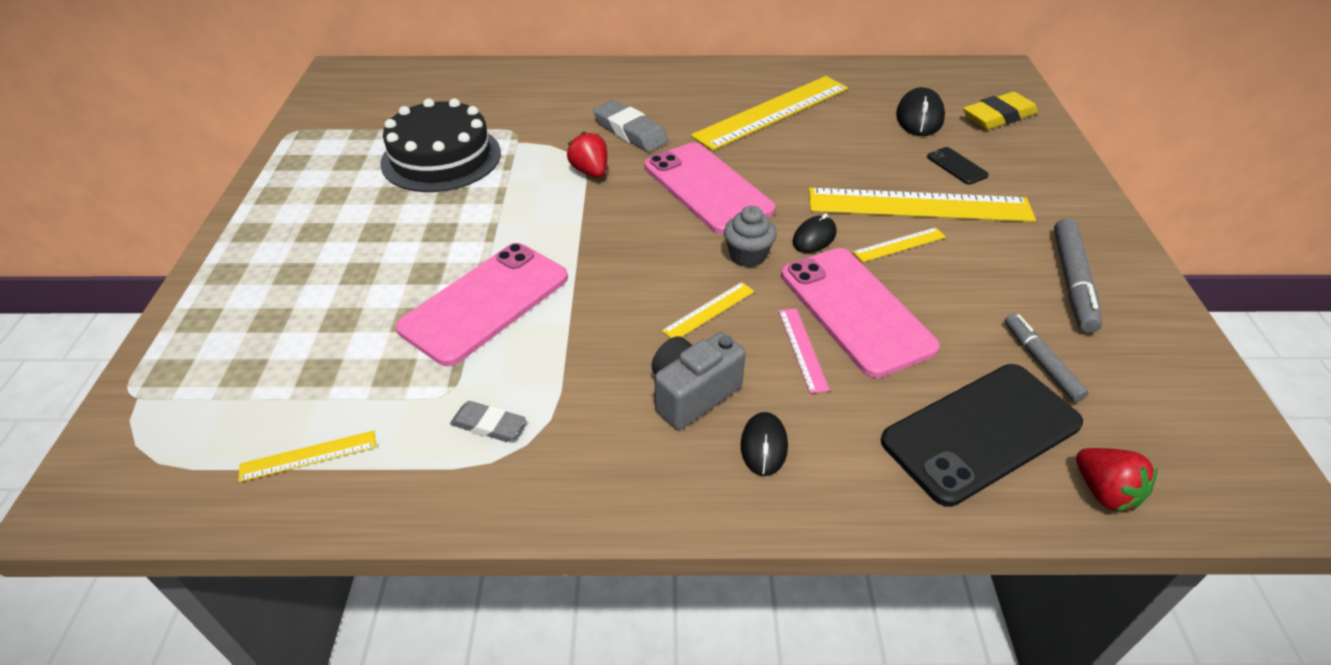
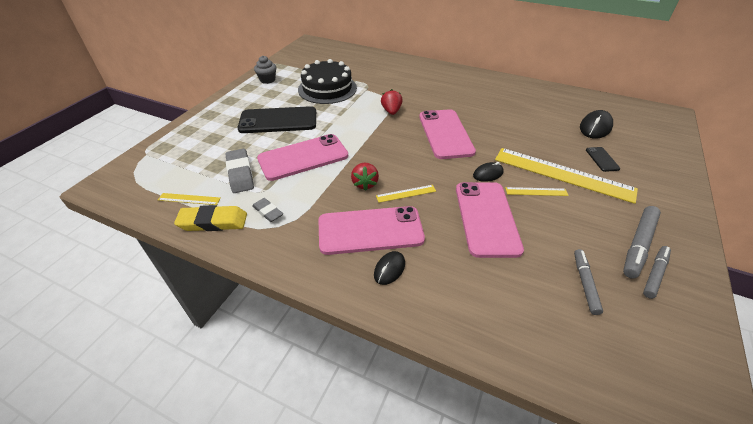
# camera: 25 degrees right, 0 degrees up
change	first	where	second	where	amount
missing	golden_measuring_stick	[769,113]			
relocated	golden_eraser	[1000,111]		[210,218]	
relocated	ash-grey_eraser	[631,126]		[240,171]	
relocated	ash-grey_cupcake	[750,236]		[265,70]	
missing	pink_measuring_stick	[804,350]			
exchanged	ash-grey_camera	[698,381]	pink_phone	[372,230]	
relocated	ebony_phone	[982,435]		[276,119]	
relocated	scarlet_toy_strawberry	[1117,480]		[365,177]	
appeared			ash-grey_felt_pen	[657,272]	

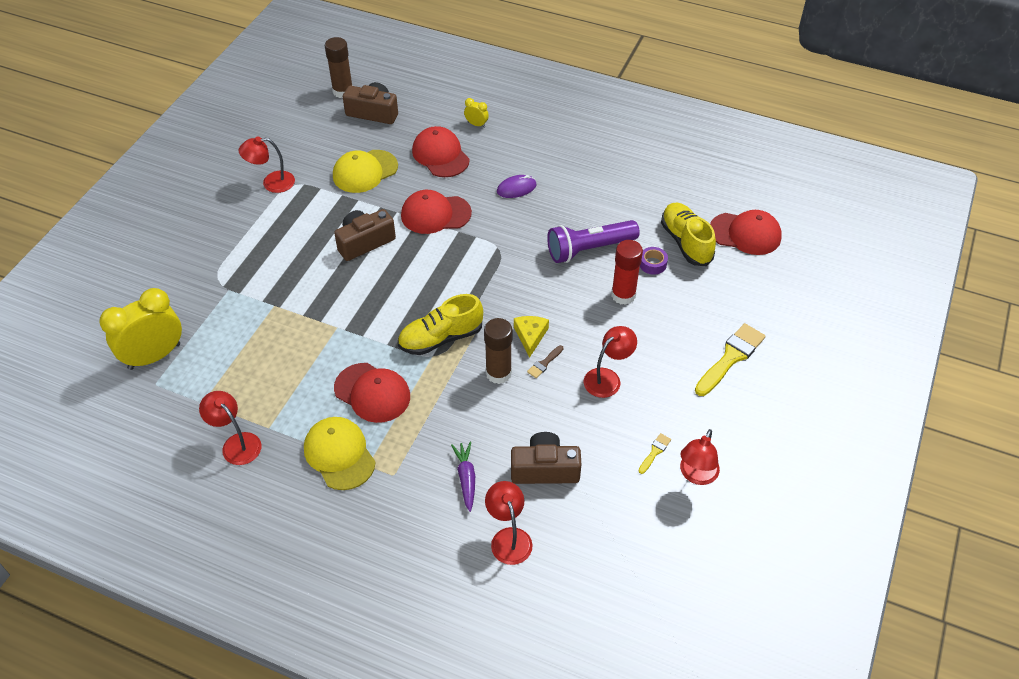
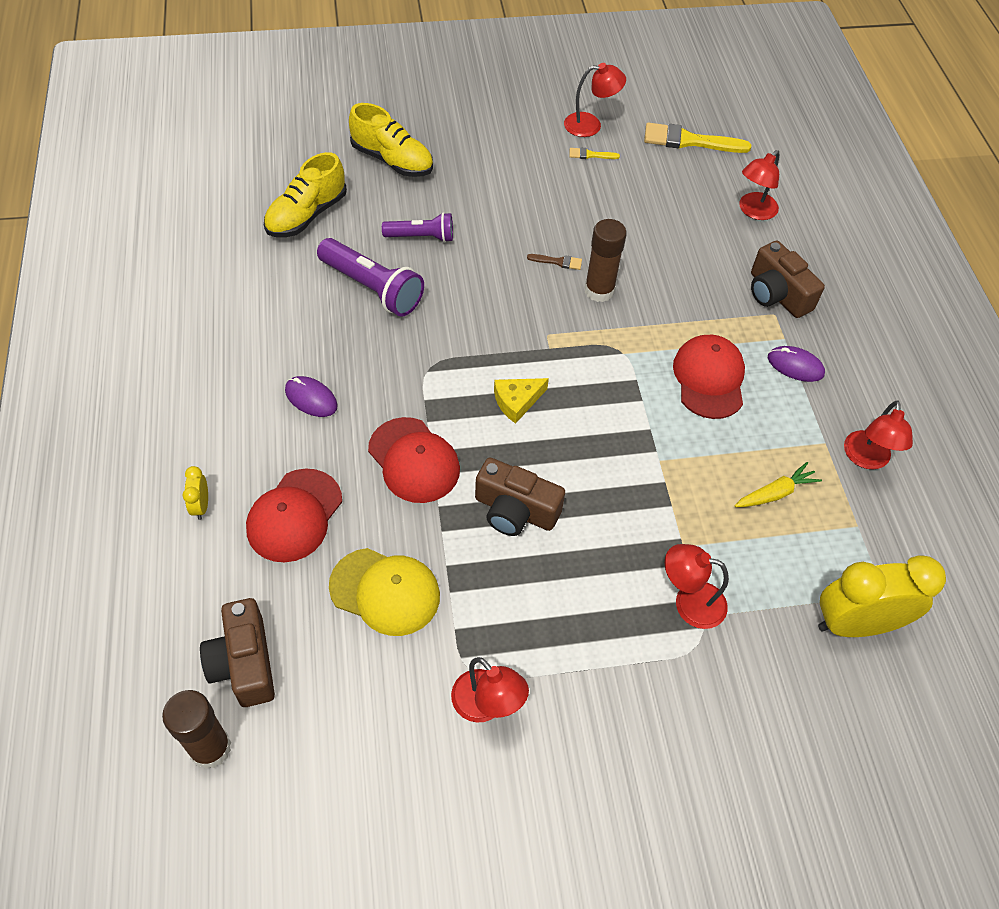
# camera: 125 degrees left, 5 degrees up
change	first	where	second	where	amount
missing	scarlet_baseball_cap	[746,232]			
exchanged	scarlet_glue_stick	[627,272]	royal_purple_pocket_torch	[417,227]	
missing	royal_purple_roll_of_tape	[654,261]			
spun	golden_alarm_clock	[140,329]		[882,596]	150 degrees clockwise
relocated	golden_sneaker	[440,324]		[391,140]	
relocated	golden_piece_of_cheese	[531,337]		[521,401]	
relocated	golden_paintbrush	[730,359]		[697,137]	
relocated	scarlet_desk_lamp	[610,362]		[697,586]	
exchanged	golden_baseball_cap	[340,453]	royal_purple_mouse	[796,364]	
relocated	russet_camera	[546,458]		[788,279]	
missing	royal_purple_carrot	[463,477]			
appeared			golden_carrot	[778,484]	

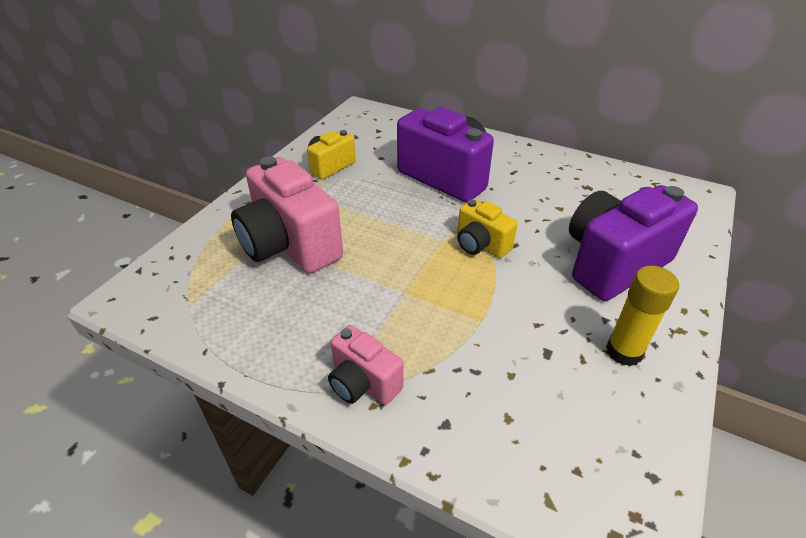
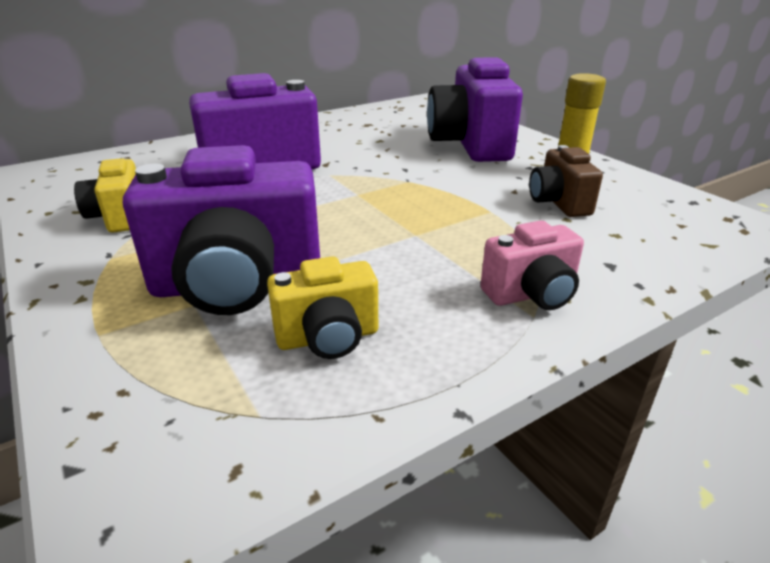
# camera: 60 degrees left, 10 degrees down
change	first	where	second	where	amount
colour	pink_camera	[287,215]	royal_purple_camera	[221,230]	
relocated	golden_camera	[487,228]		[322,307]	
appeared			russet_camera	[566,181]	

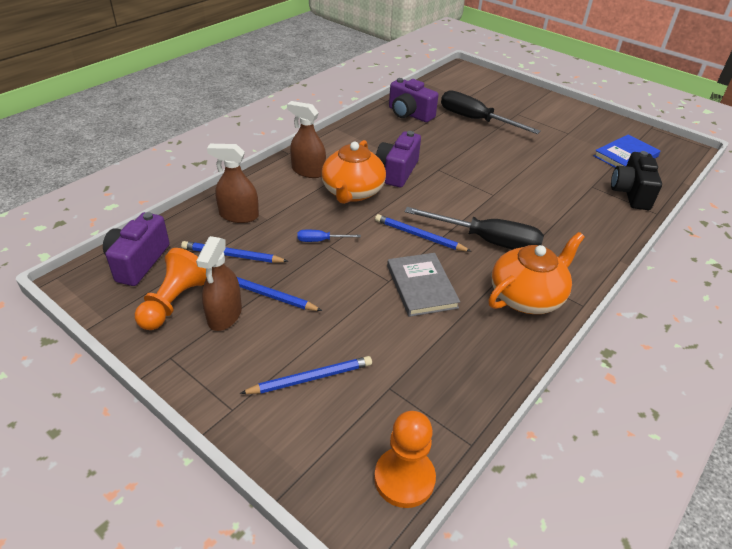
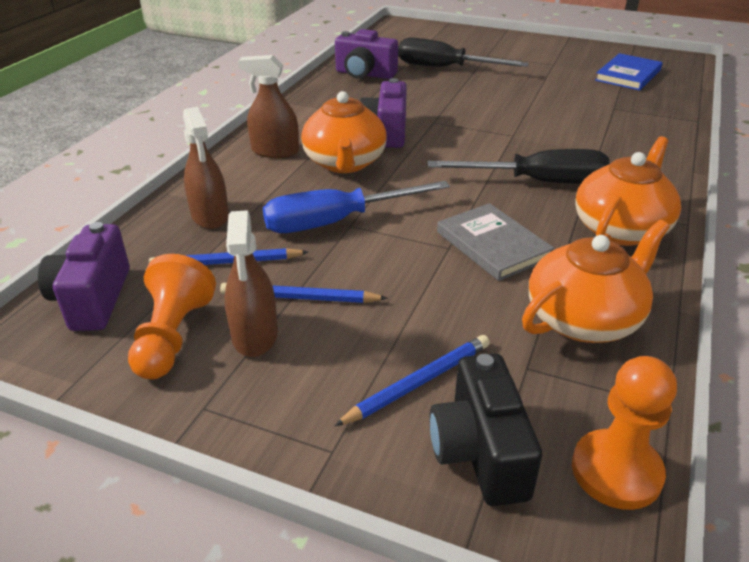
# camera: 15 degrees left, 5 degrees down
change	first	where	second	where	amount
spun	russet_spray_cleaner	[233,183]		[206,168]	105 degrees counterclockwise
relocated	ebony_camera	[636,180]		[485,430]	
missing	cobalt_lead_pencil	[423,233]			
size	cobalt_flat_screwdriver	[329,236]		[356,207]	x2.24
appeared			orange_teapot	[596,281]	

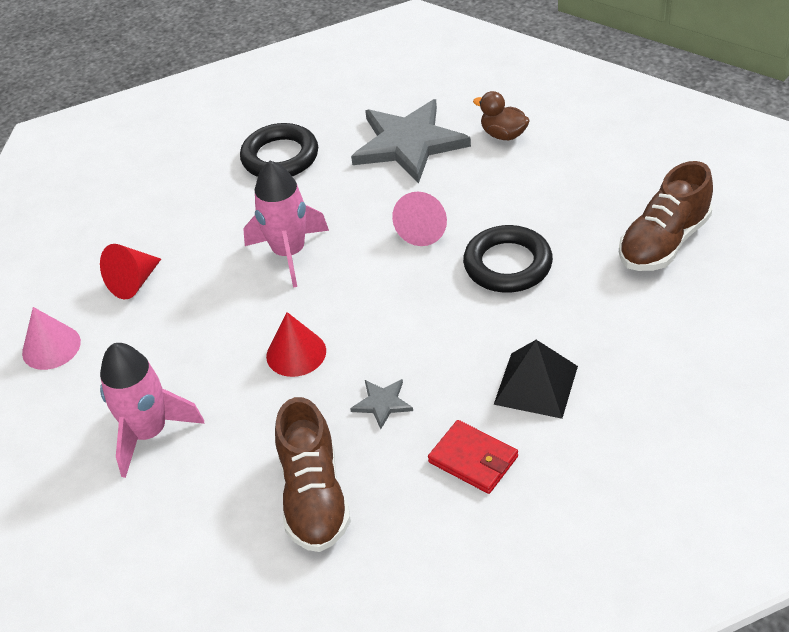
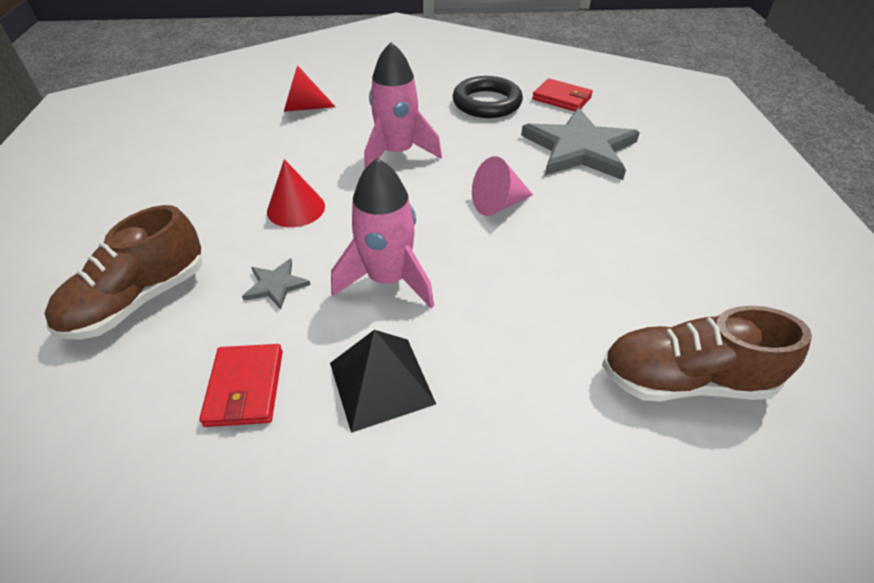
# camera: 45 degrees right, 0 degrees up
change	first	where	second	where	amount
missing	russet_toy_duck	[501,115]			
missing	ebony_torus	[508,259]			
missing	pink_solid_cone	[51,338]			
relocated	pink_toy_rocket	[152,410]		[382,233]	
appeared			scarlet_billfold	[562,95]	

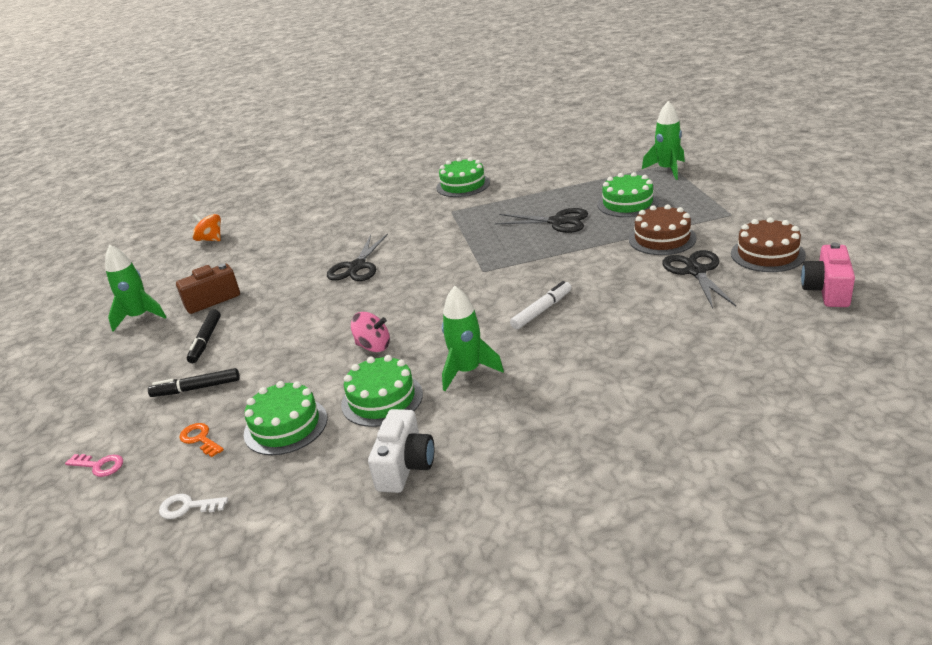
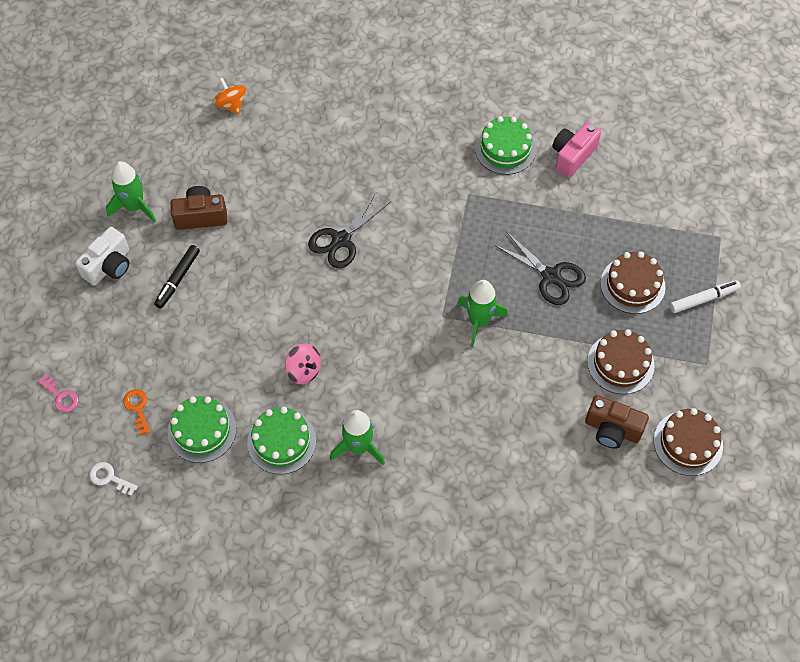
# camera: 20 degrees right, 30 degrees up
change	first	where	second	where	amount
relocated	green_toy_rocket	[663,140]		[482,314]	
colour	green_layer_cake	[628,194]	russet_layer_cake	[633,283]	
relocated	pink_camera	[828,275]		[576,150]	
exchanged	ebony_pair_of_scissors	[699,279]	russet_camera	[617,422]	
relocated	pure_white_felt_pen	[541,305]		[705,296]	
missing	ebony_felt_pen	[194,382]			
relocated	pure_white_camera	[401,451]		[102,256]	

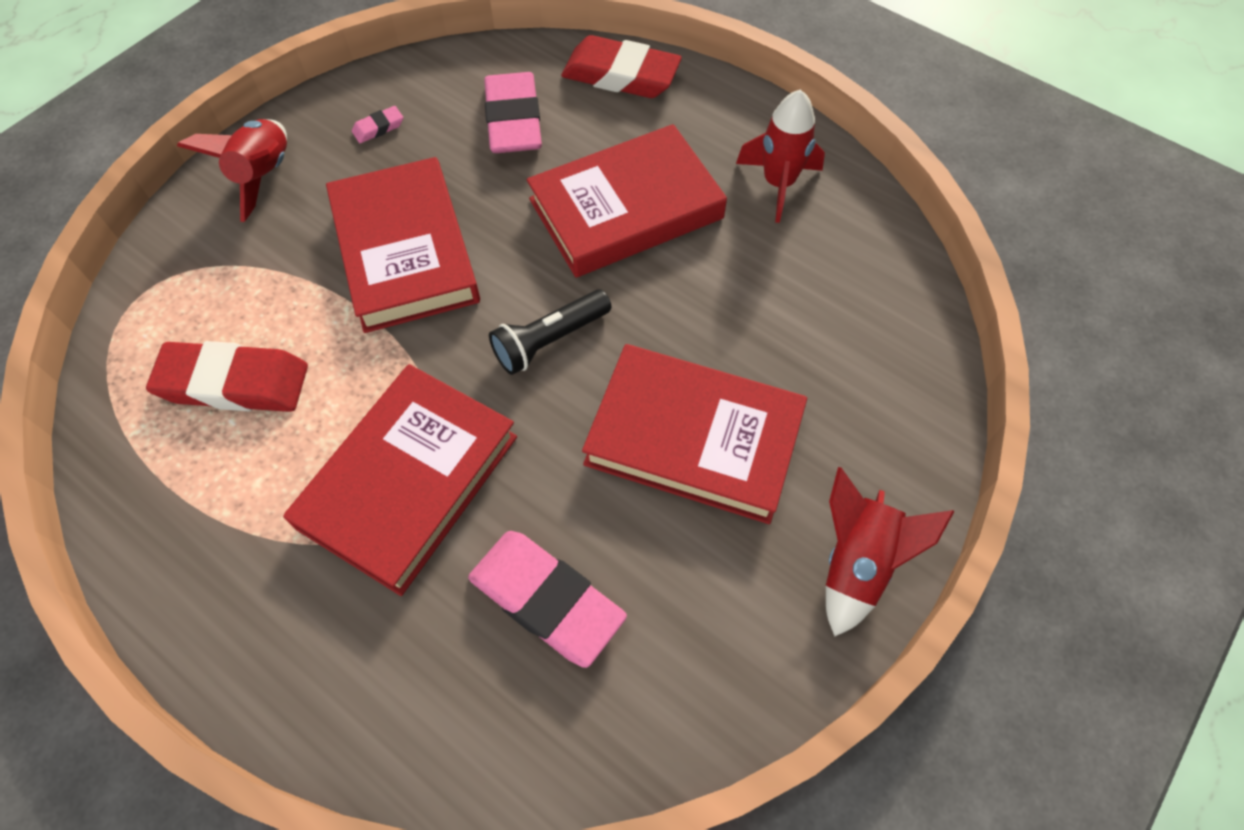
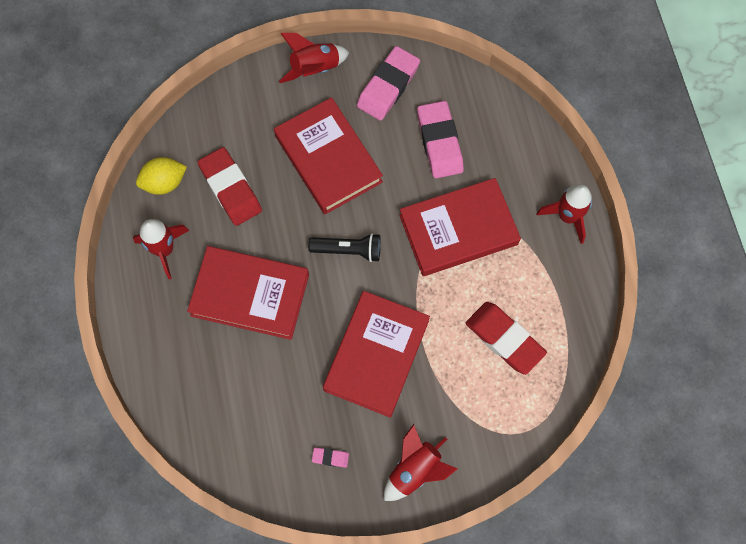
# camera: 140 degrees left, 10 degrees up
change	first	where	second	where	amount
relocated	scarlet_eraser	[621,66]		[230,186]	
relocated	pink_eraser	[513,112]		[388,83]	
appeared			golden_toy_lemon	[161,176]	
appeared			scarlet_toy_rocket	[564,214]	

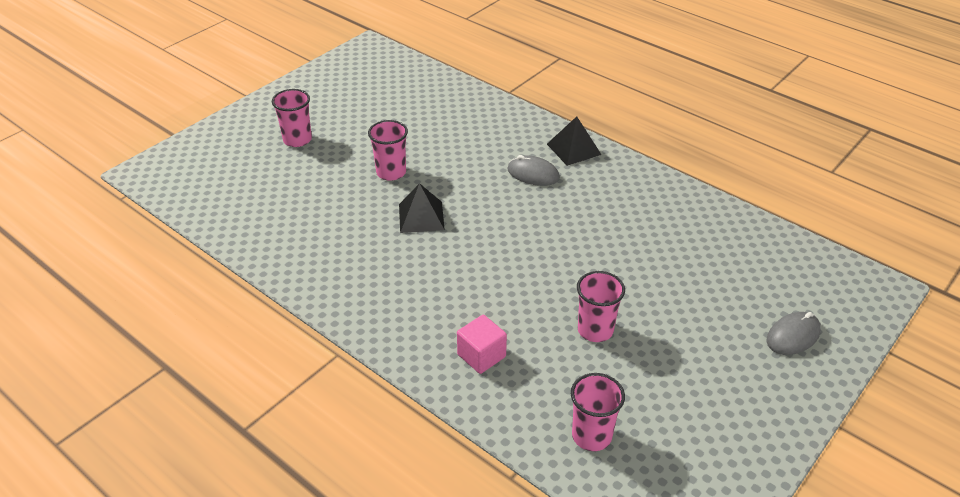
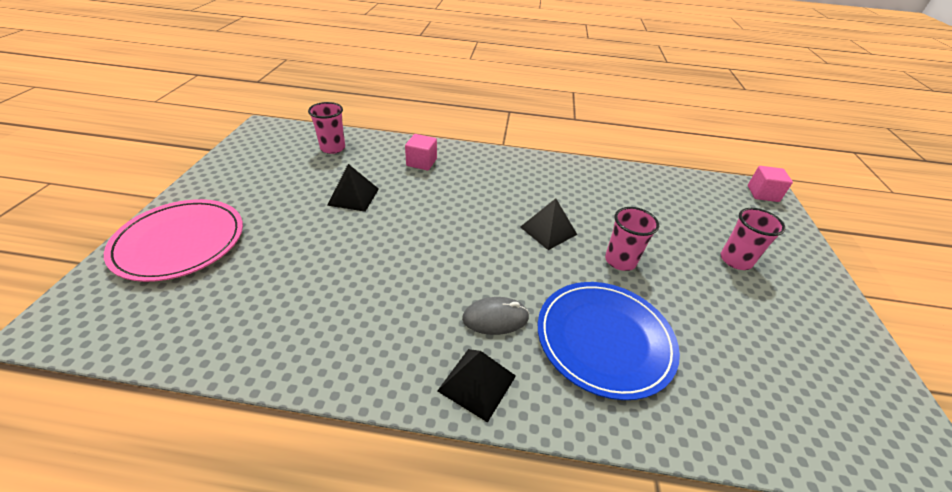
# camera: 145 degrees right, 0 degrees up
change	first	where	second	where	amount
exchanged	pink_beaker	[601,306]	ebony_pyramid_shape	[353,188]	
exchanged	ash-grey_mouse	[794,333]	pink_plate	[173,240]	
appeared			pink_cube	[770,184]	
appeared			cobalt_plate	[609,341]	

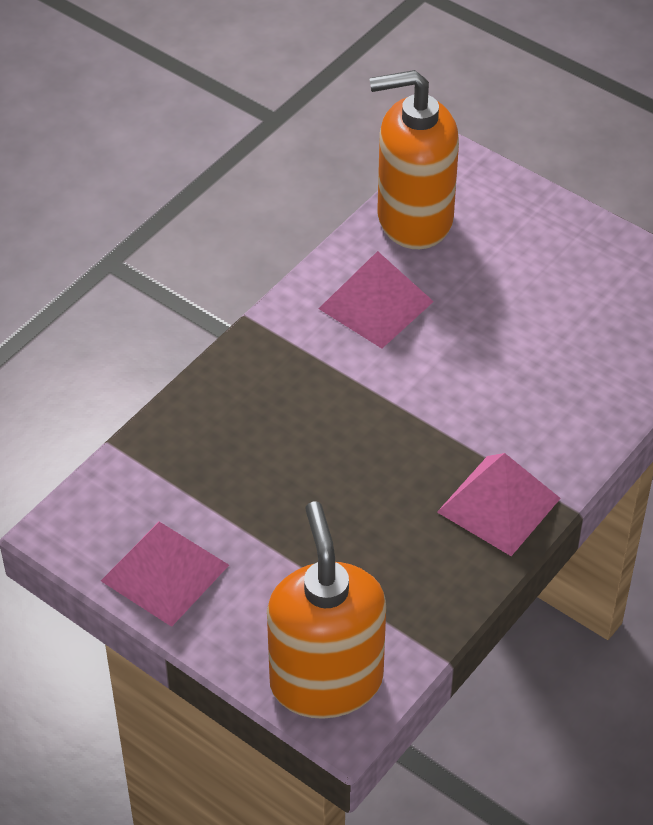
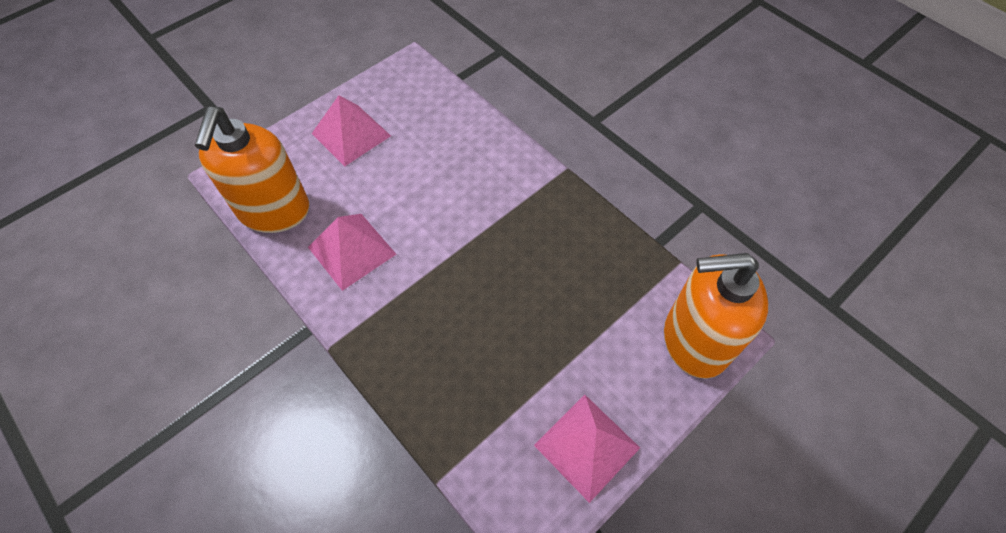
# camera: 80 degrees left, 10 degrees up
change	first	where	second	where	amount
relocated	pink_pyramid_shape	[499,504]		[351,130]	

